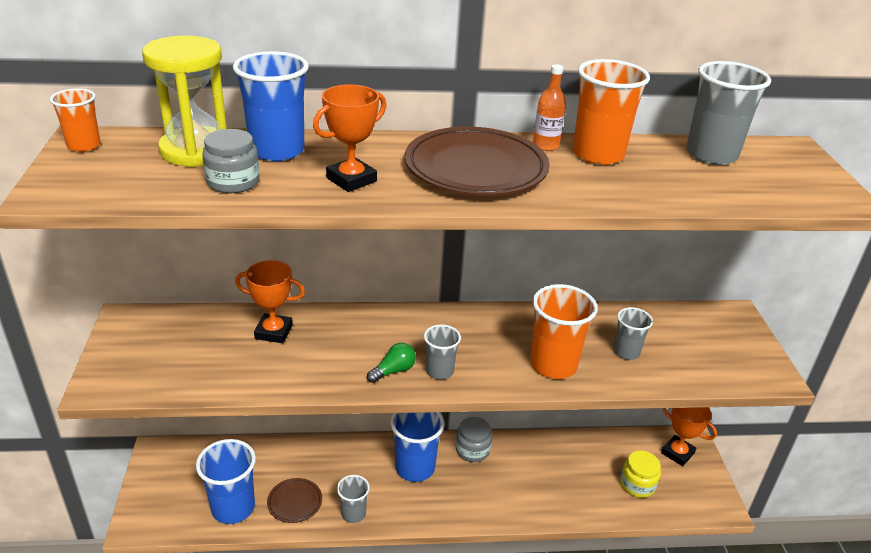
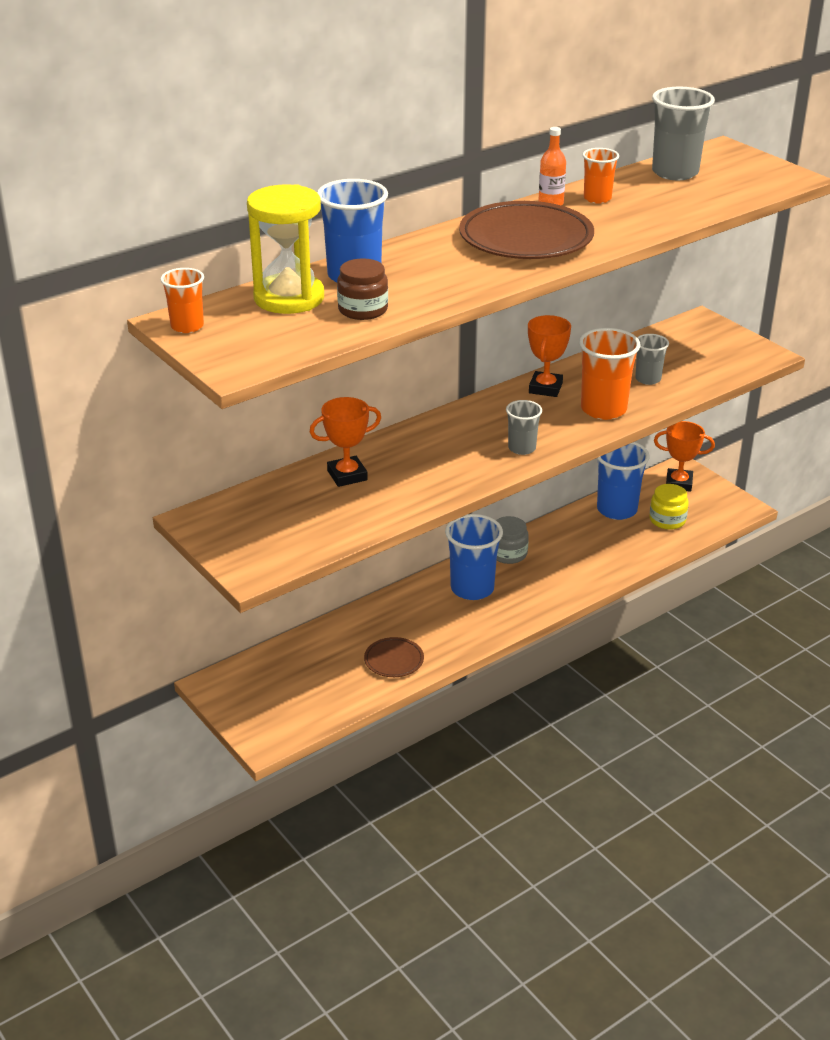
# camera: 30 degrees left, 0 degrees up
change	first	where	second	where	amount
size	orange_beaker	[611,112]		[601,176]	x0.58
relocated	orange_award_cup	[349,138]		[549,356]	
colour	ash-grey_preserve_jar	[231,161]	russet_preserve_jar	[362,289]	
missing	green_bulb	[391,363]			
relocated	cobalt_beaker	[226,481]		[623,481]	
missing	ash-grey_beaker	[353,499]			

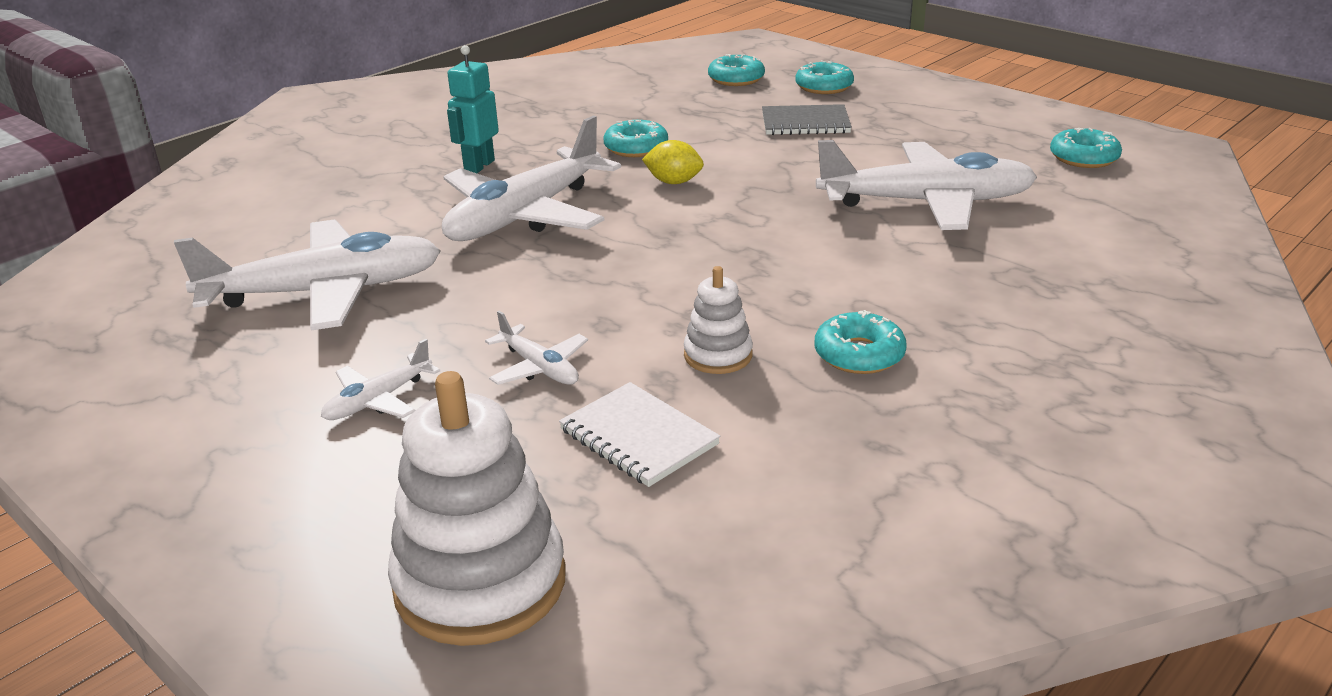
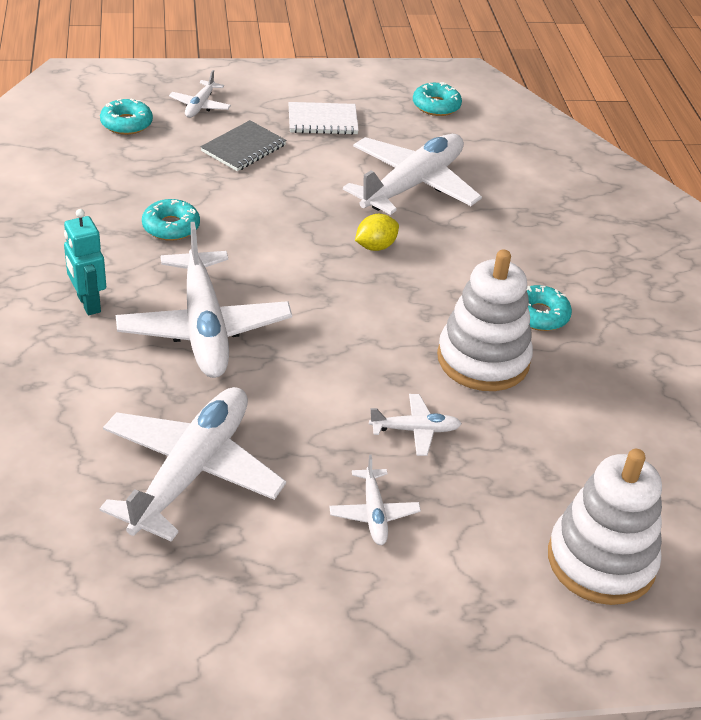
# camera: 55 degrees left, 10 degrees up
change	first	where	second	where	amount
exchanged	aqua_doughnut	[824,77]	pure_white_aeroplane	[200,94]	
relocated	golden_toy_lemon	[673,162]		[377,232]	
size	pure_white_ring_stacker	[718,320]		[485,320]	x1.93
relocated	pure_white_notebook	[639,434]		[323,118]	

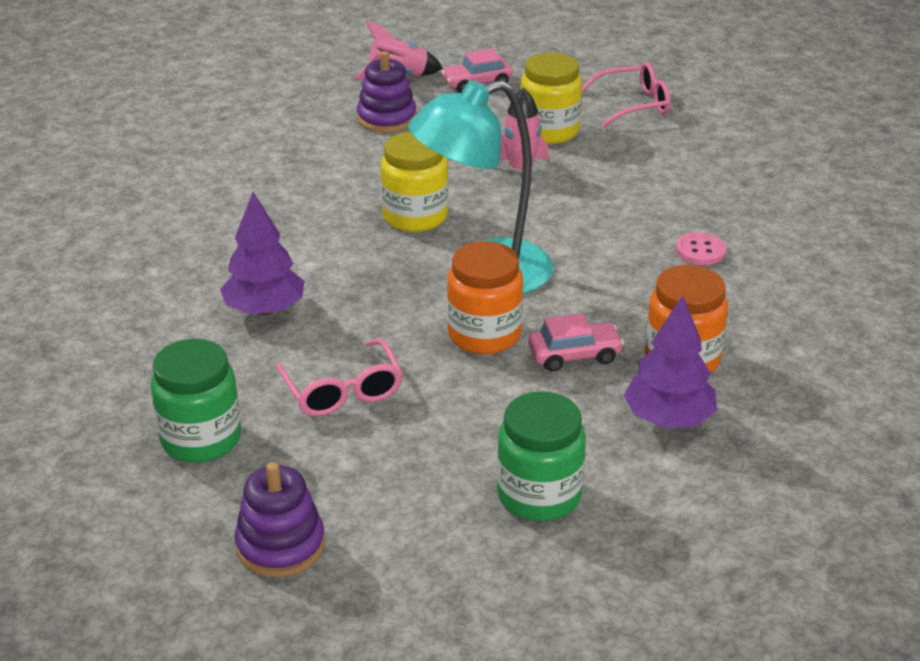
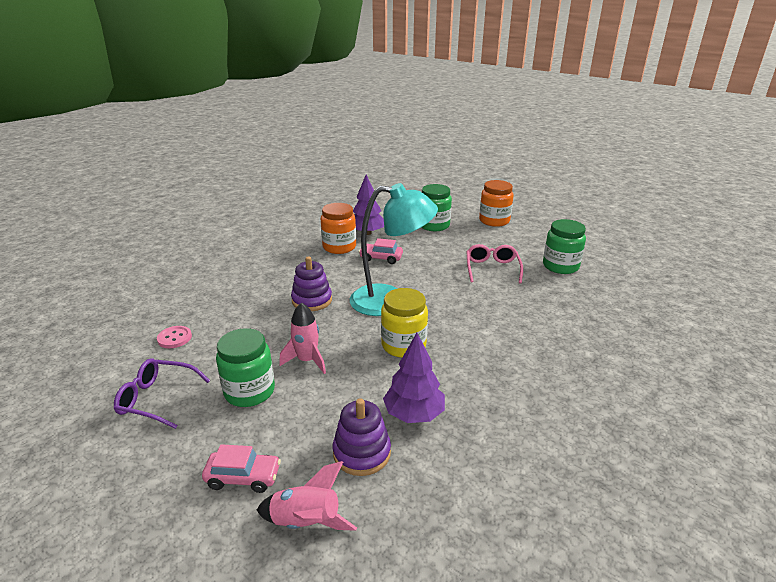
# camera: 155 degrees left, 5 degrees down
change	first	where	second	where	amount
colour	golden_preserve_jar	[551,98]	green_preserve_jar	[245,367]	
colour	pink_eyeglasses	[626,94]	royal_purple_eyeglasses	[162,393]	
relocated	royal_purple_tree	[262,254]		[414,378]	
relocated	pink_shirt_button	[701,248]		[174,337]	
relocated	orange_preserve_jar	[485,297]		[496,203]	
relocated	royal_purple_ring_stacker	[279,519]		[311,283]	

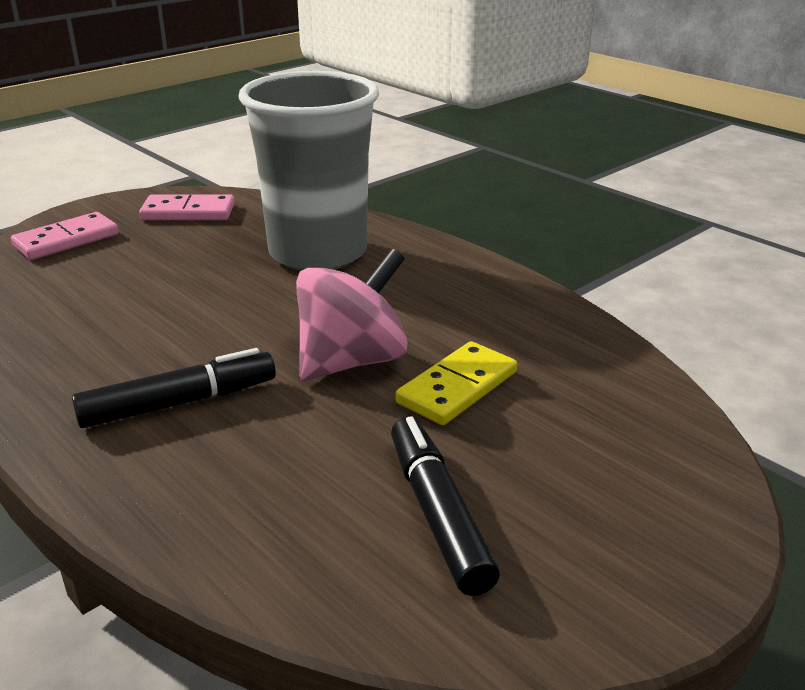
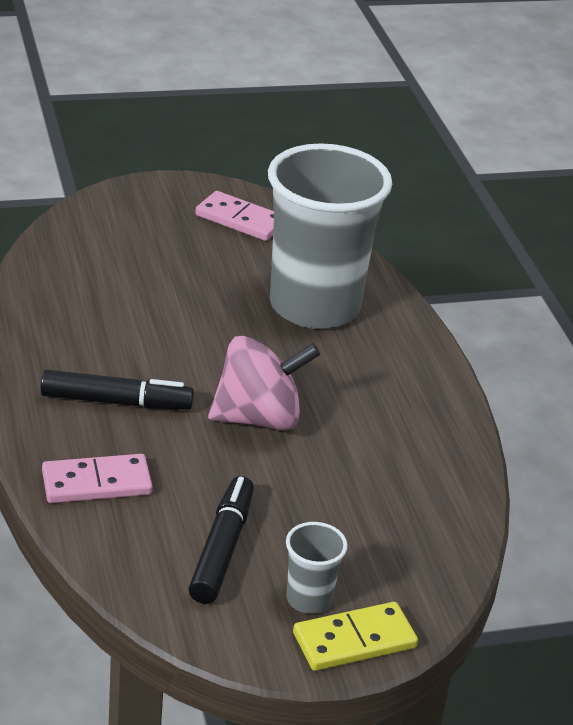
# camera: 25 degrees right, 5 degrees up
change	first	where	second	where	amount
relocated	pink_domino	[65,236]		[97,478]	
relocated	golden_domino	[456,383]		[355,636]	
appeared			ash-grey_beaker	[317,568]	

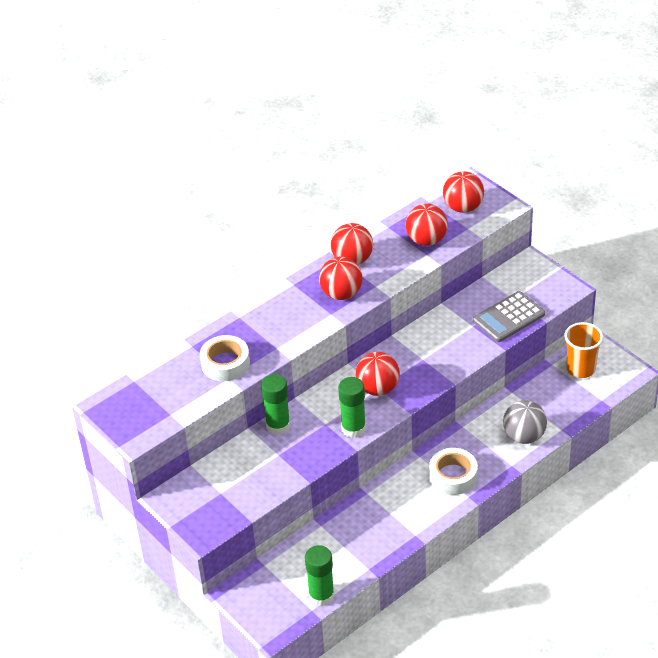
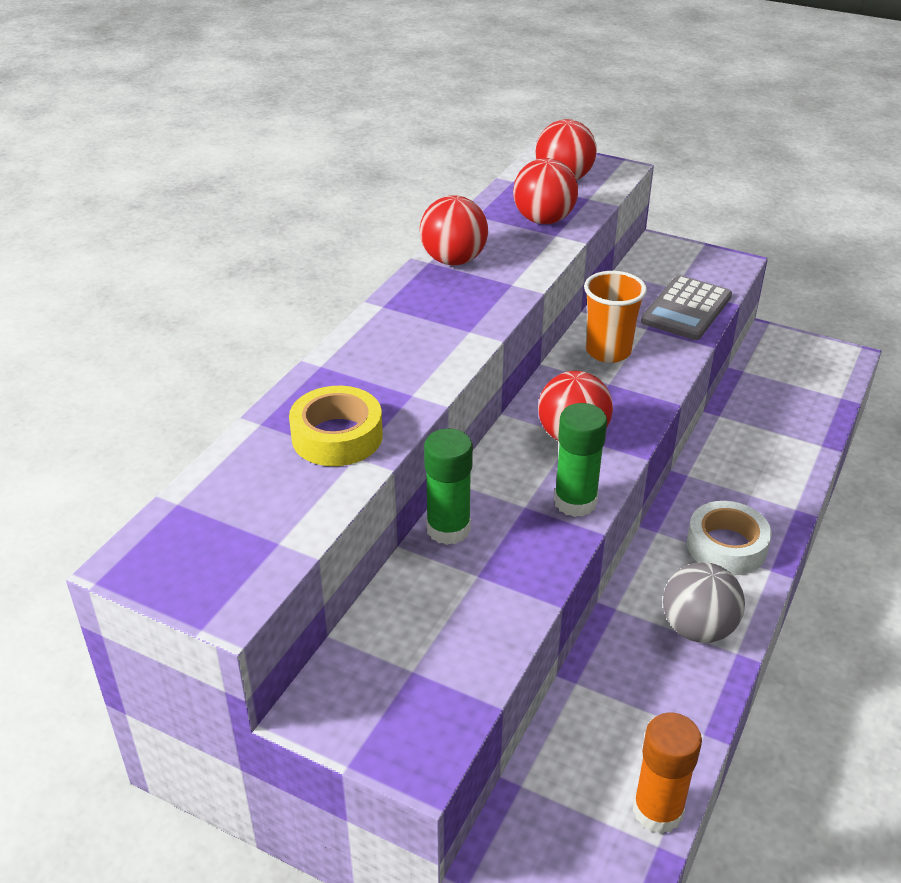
# camera: 25 degrees left, 5 degrees down
change	first	where	second	where	amount
missing	scarlet_play_ball	[340,278]			
relocated	orange_beaker	[583,350]		[615,317]	
colour	pure_white_roll_of_tape	[225,358]	golden_roll_of_tape	[336,426]	
relocated	ash-grey_play_ball	[525,422]		[704,602]	
colour	green_glue_stick	[320,576]	orange_glue_stick	[667,773]	

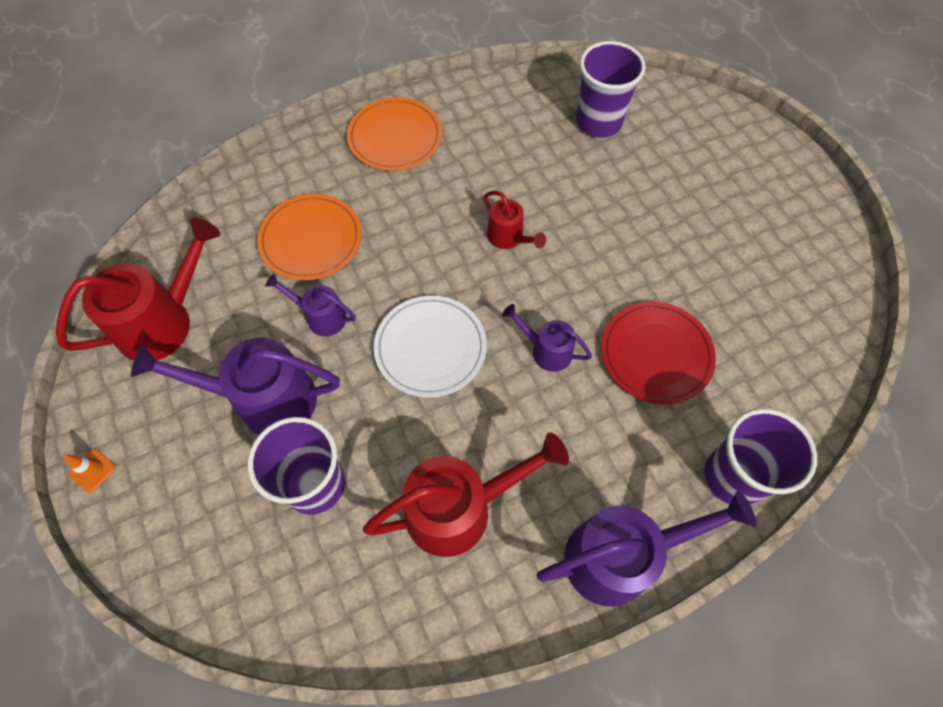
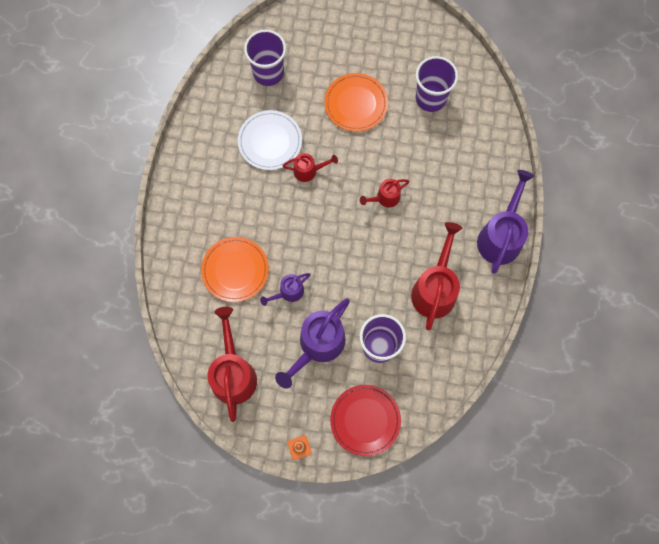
# camera: 55 degrees left, 10 degrees up
change	first	where	second	where	amount
relocated	orange_plate	[394,134]		[356,102]	
relocated	pure_white_plate	[430,347]		[270,140]	
relocated	scarlet_plate	[658,353]		[365,420]	
colour	royal_purple_sprinkling_can	[547,338]	scarlet_sprinkling_can	[384,193]	
relocated	royal_purple_beaker	[761,457]		[436,84]	

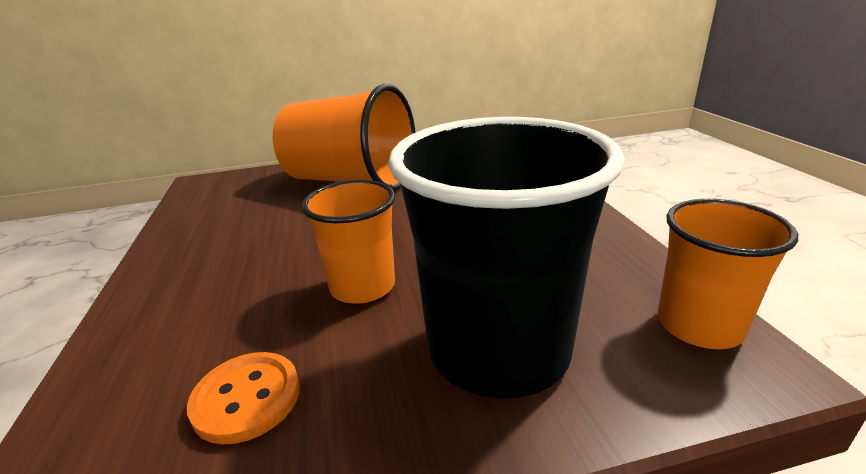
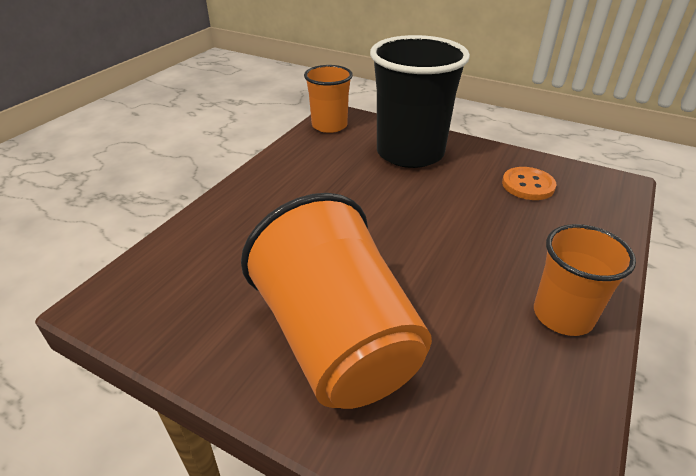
# camera: 140 degrees left, 10 degrees up
change	first	where	second	where	amount
relocated	orange_beaker	[349,242]		[585,280]	

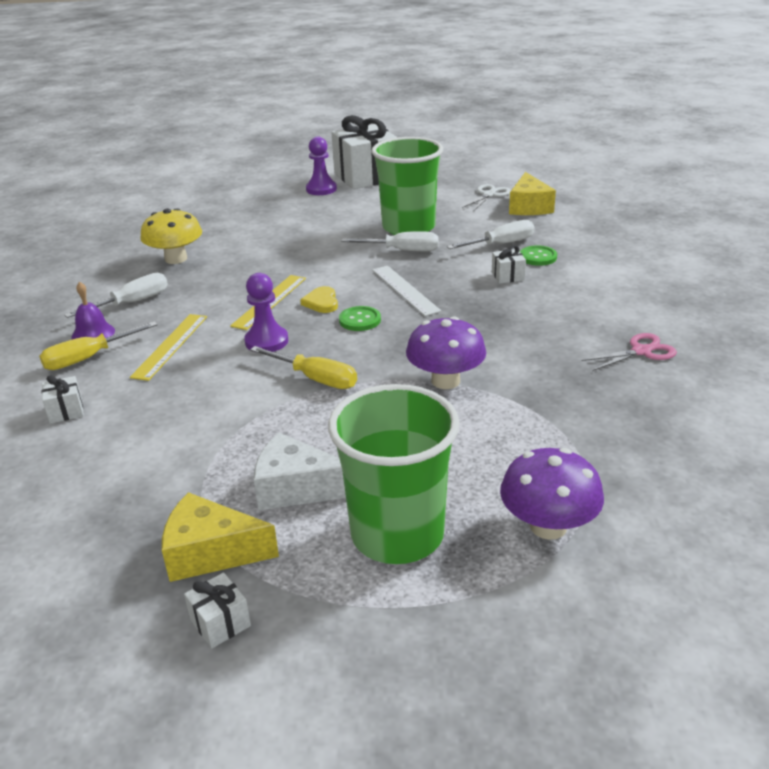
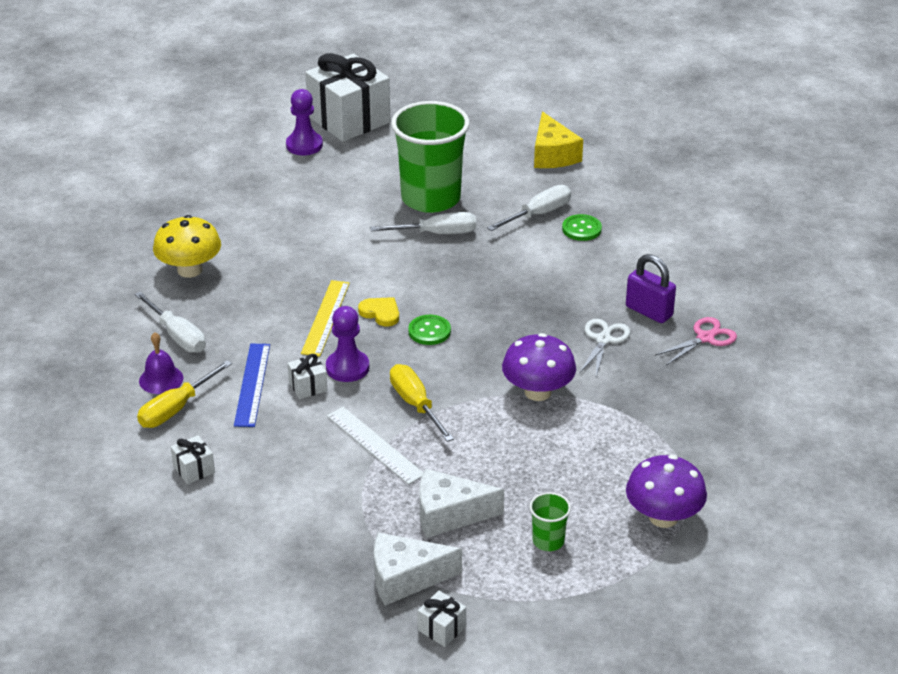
# camera: 15 degrees left, 5 degrees up
change	first	where	second	where	amount
relocated	pure_white_pair_of_scissors	[486,197]		[605,348]	
relocated	pure_white_wrapped_gift	[509,264]		[307,376]	
relocated	pure_white_measuring_stick	[406,291]		[375,446]	
spun	pure_white_flat_screwdriver	[116,295]		[170,322]	105 degrees clockwise
spun	golden_heart_shape	[319,299]		[378,312]	150 degrees clockwise
colour	golden_measuring_stick	[168,347]	cobalt_measuring_stick	[252,385]	
spun	golden_flat_screwdriver	[303,367]		[422,403]	135 degrees counterclockwise
size	green_beaker	[394,474]		[550,521]	x0.42
colour	golden_piece_of_cheese	[220,537]	pure_white_piece_of_cheese	[418,569]	
appeared			royal_purple_lock	[651,288]	

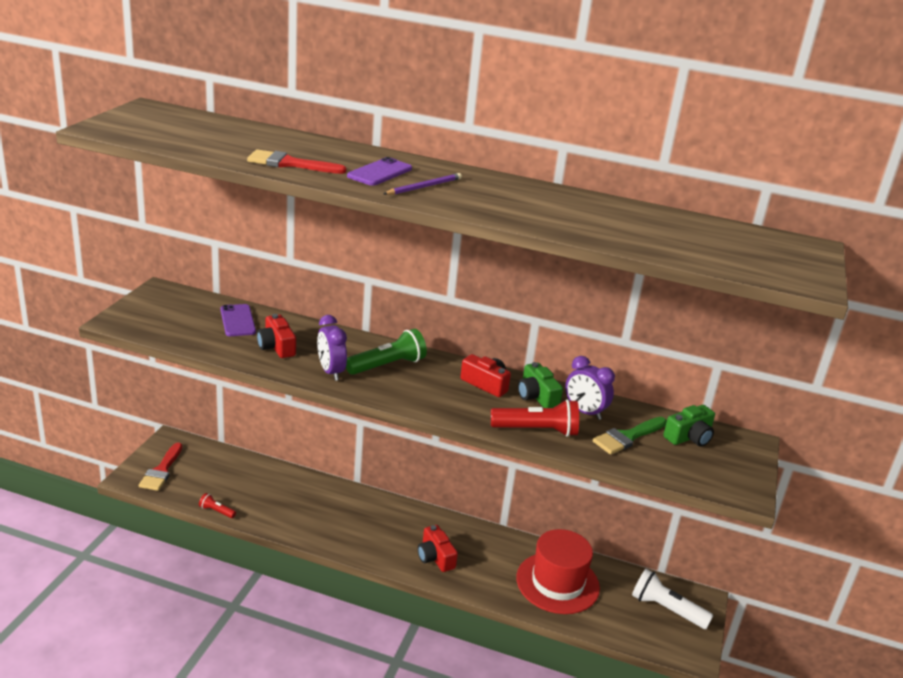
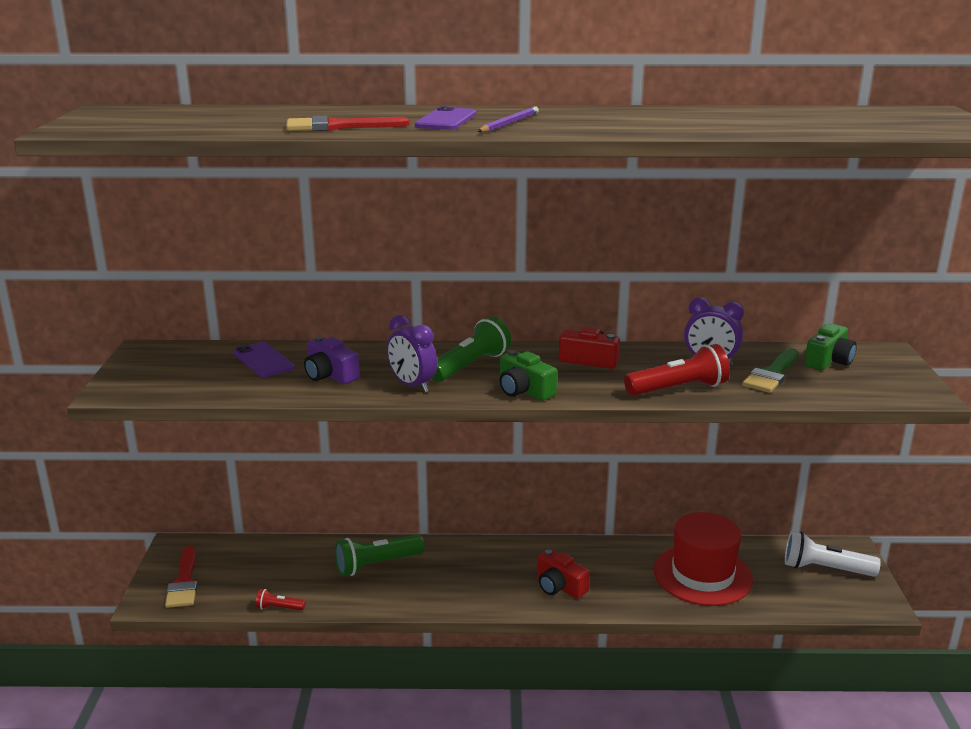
# camera: 15 degrees left, 5 degrees down
change	first	where	second	where	amount
colour	scarlet_camera	[276,336]	royal_purple_camera	[332,360]	
relocated	green_camera	[540,385]		[528,375]	
appeared			green_pocket_torch	[380,555]	

